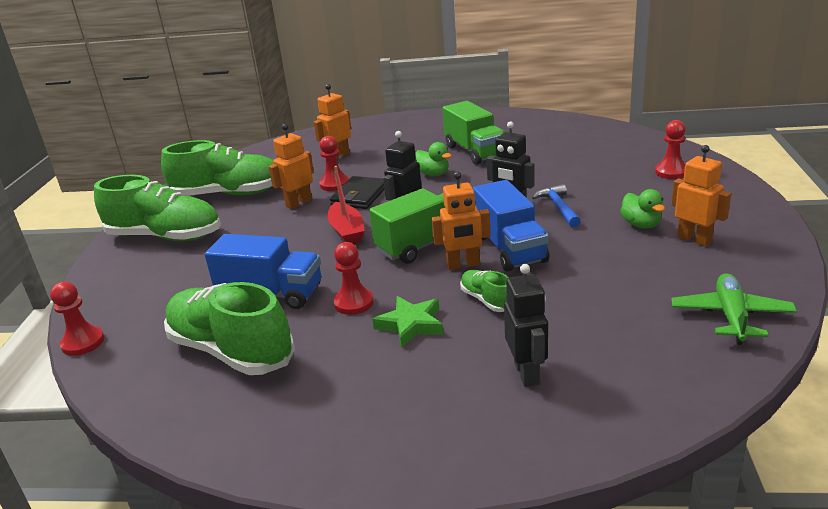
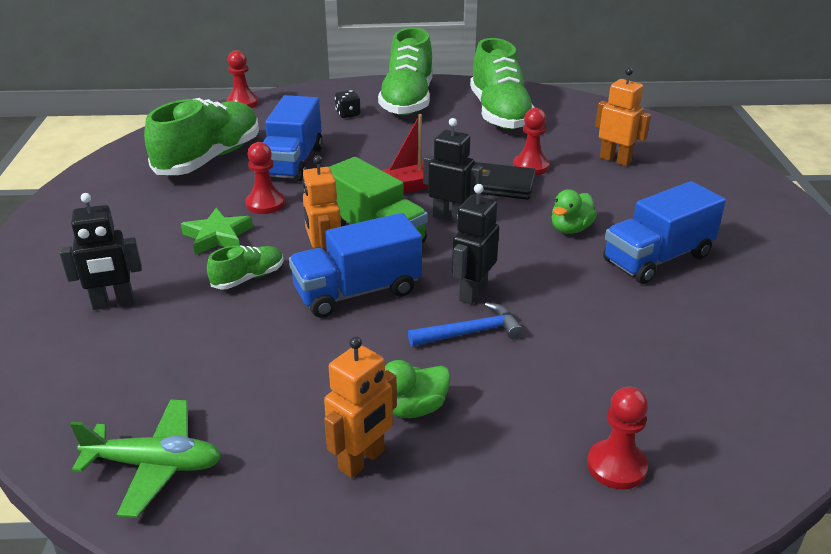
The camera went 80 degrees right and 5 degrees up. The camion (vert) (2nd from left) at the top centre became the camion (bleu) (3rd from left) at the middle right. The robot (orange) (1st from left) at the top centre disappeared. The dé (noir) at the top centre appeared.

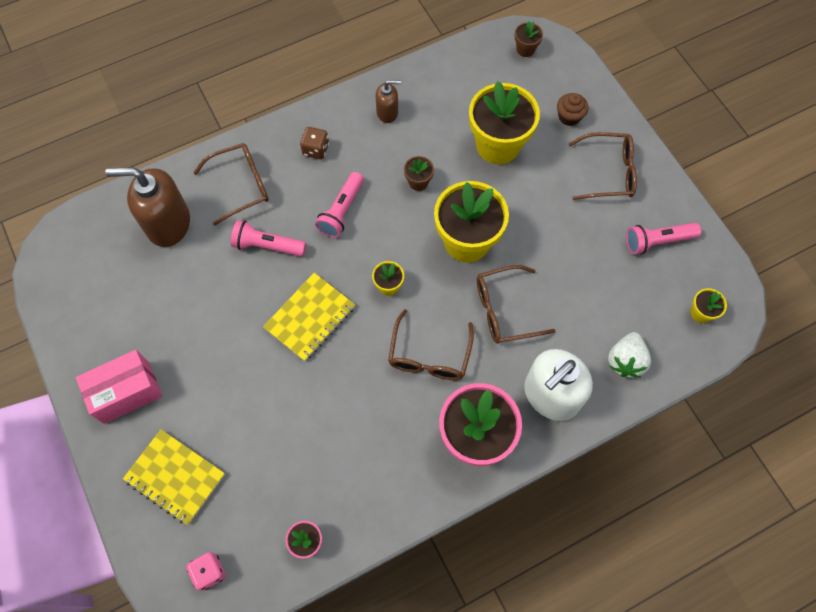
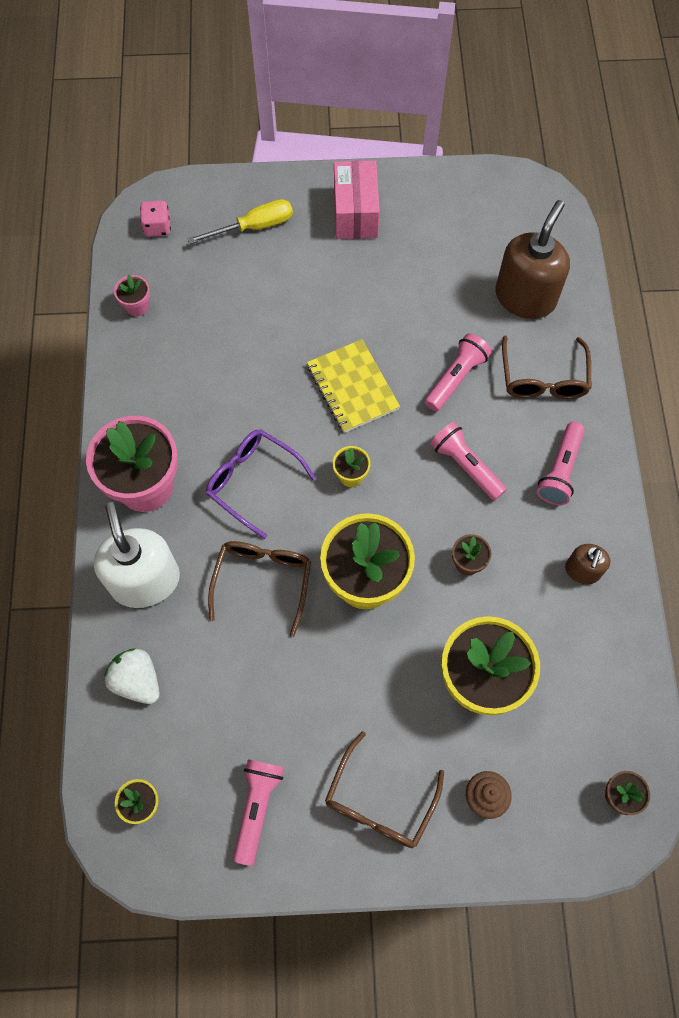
The camera went 115 degrees right and 0 degrees up. The dé (marron) at the top centre was replaced by the lampe de poche (rose) (4th from left) at the middle right. The lunettes (marron) (2nd from left) at the centre became the lunettes (violet) at the centre. The carnet (jaune) (1st from left) at the bottom left was replaced by the tournevis (jaune) at the top centre.

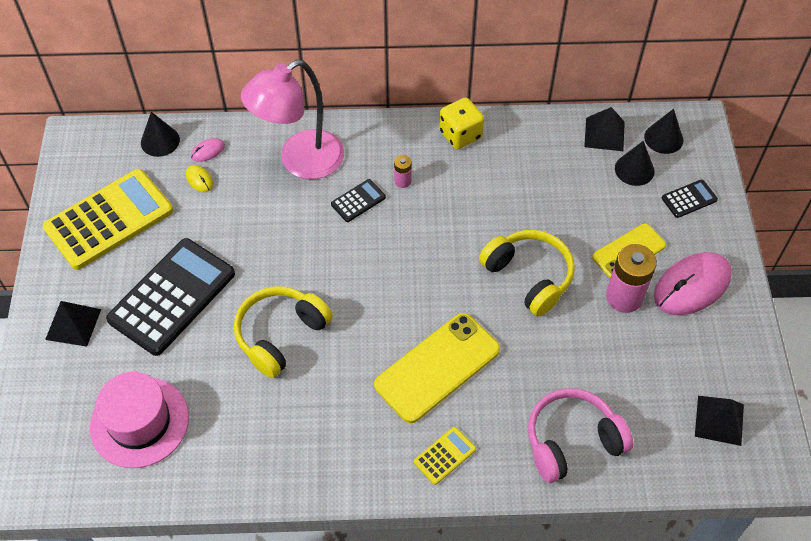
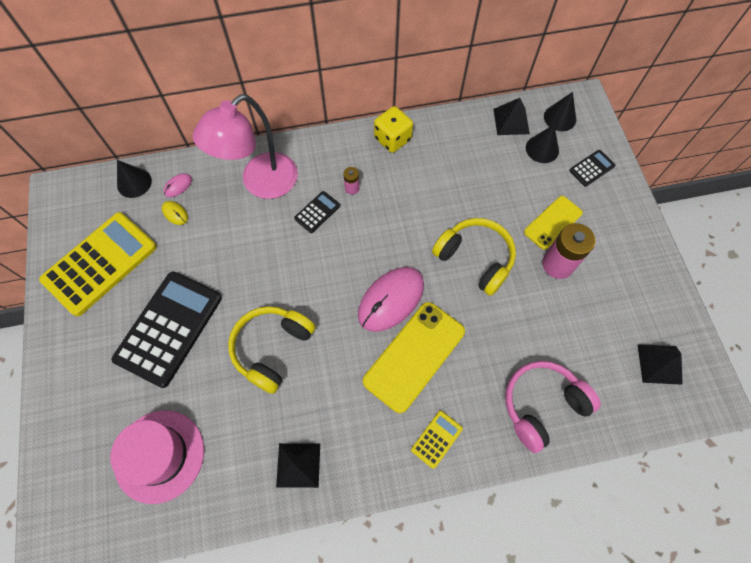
The camera went 10 degrees left and 10 degrees up. The souris (rose) (2nd from left) moved from the middle right to the centre. The pyramide (noir) (1st from left) moved from the middle left to the bottom centre.

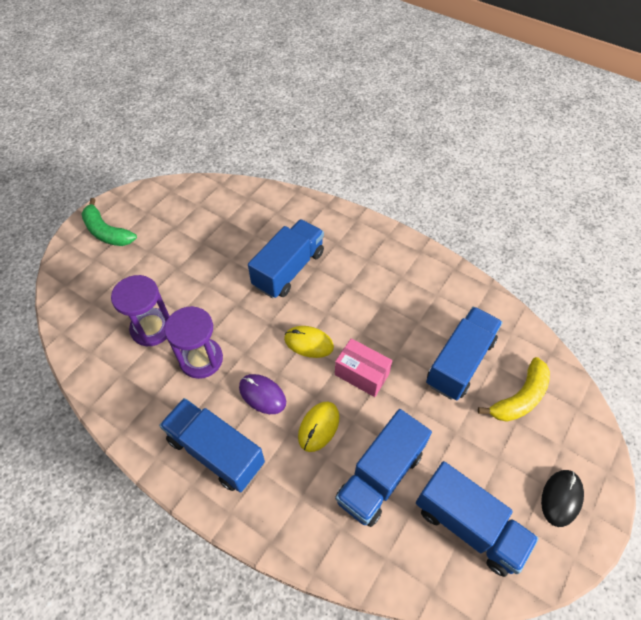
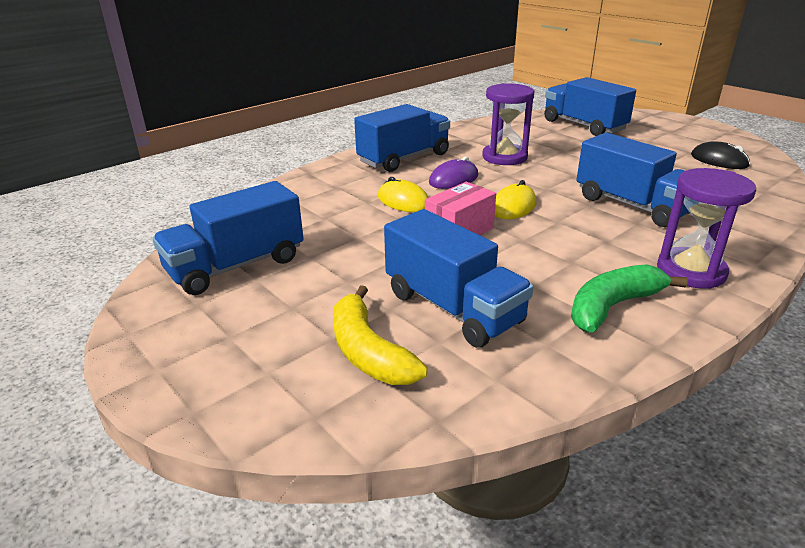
The camera went 105 degrees right and 25 degrees down. The banane (vert) moved from the middle left to the middle right. The sablier (violet) (1st from left in the first image) moved from the middle left to the middle right. The camion (bleu) (3rd from left in the first image) moved from the bottom centre to the top right. The souris (noir) moved from the bottom right to the top right.

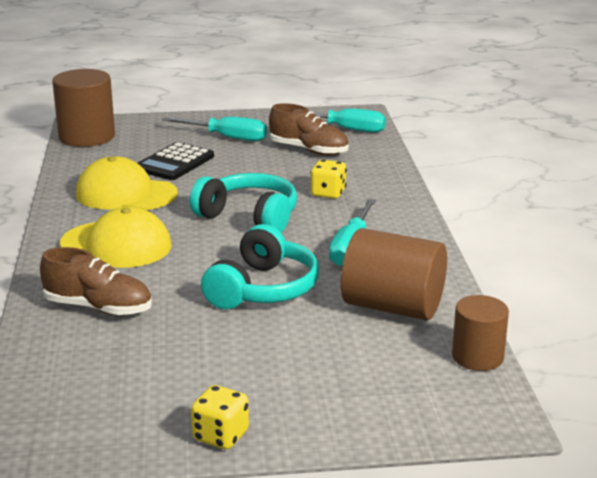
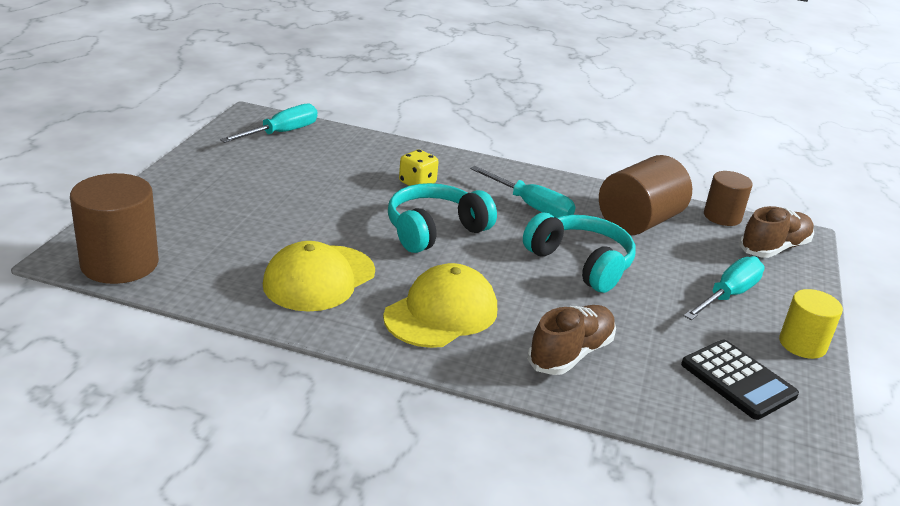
The camera went 70 degrees left and 5 degrees up. The chaussure (marron) (2nd from left) moved from the top centre to the middle right. The tournevis (turquoise) (1st from left in the first image) moved from the top centre to the middle right. The calculatrice (noir) moved from the middle left to the bottom right. The dé (jaune) (1st from left) at the bottom centre was replaced by the cylindre (jaune) at the middle right.

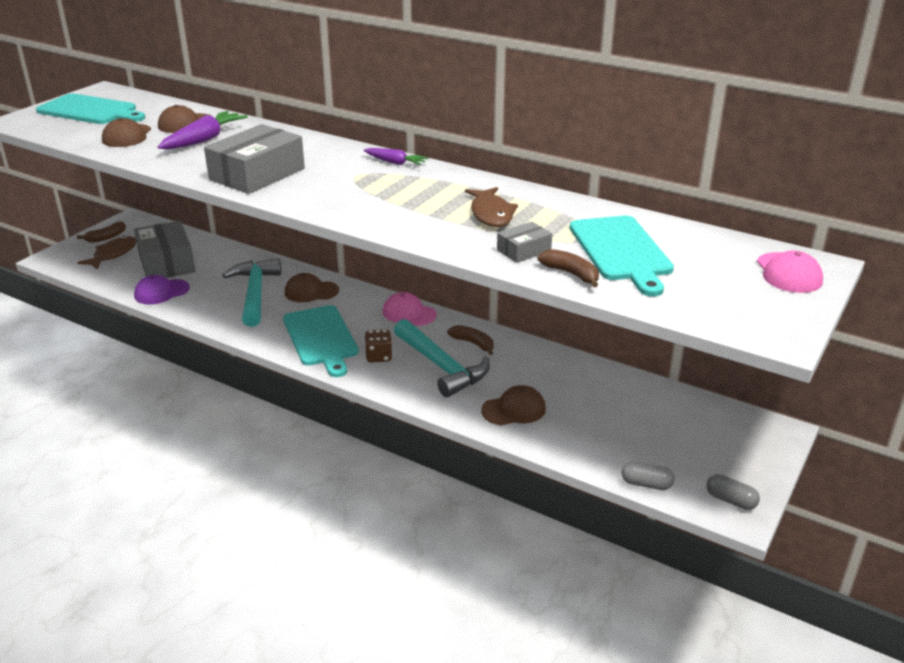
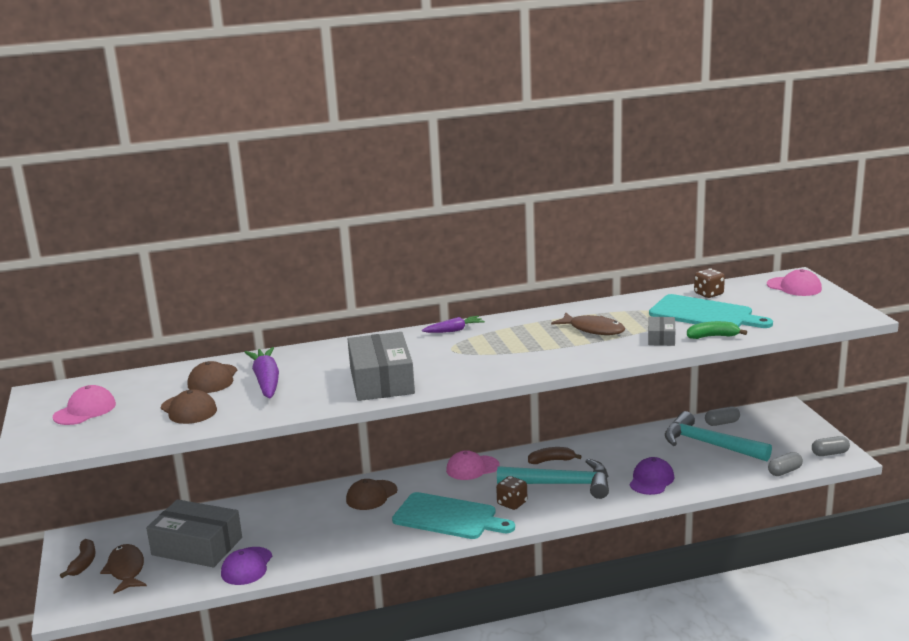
The camera went 45 degrees left and 10 degrees down. The planche à découper (turquoise) (1st from left) at the top left was replaced by the casquette (rose) (1st from left) at the middle left. The banane (marron) (3rd from left) at the centre became the banane (vert) at the middle right. The marteau (turquoise) (1st from left in the first image) moved from the middle left to the bottom right. The casquette (marron) (4th from left) at the centre became the casquette (violet) (2nd from left) at the bottom right. The dé (marron) (2nd from left) at the middle right appeared. The gélule (gris) (1st from left) at the middle right appeared.

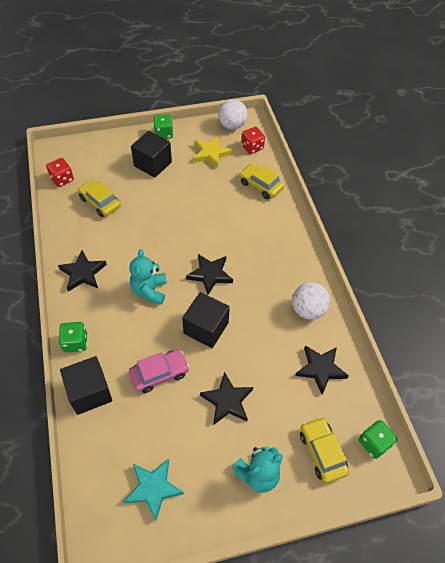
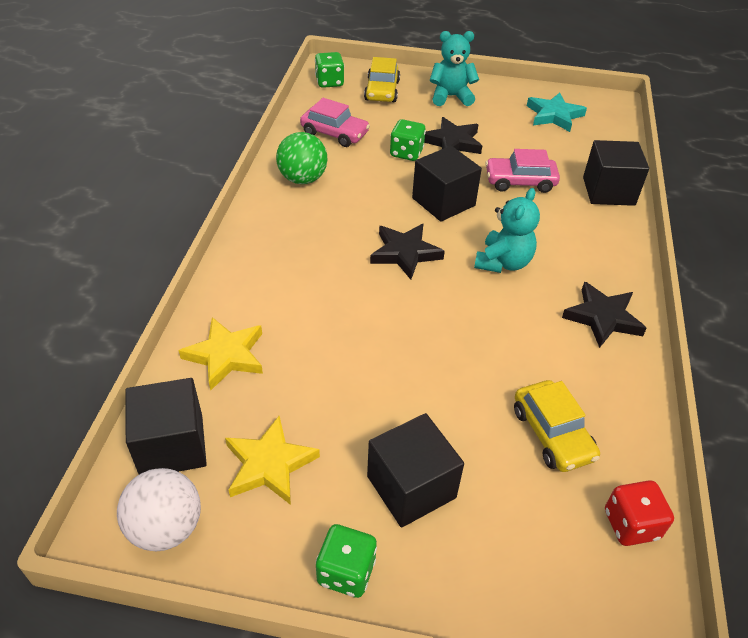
The camera went 155 degrees left and 10 degrees down. The dé (rouge) (2nd from left) at the top centre was replaced by the cube (noir) (1st from left) at the bottom left. The voiture (jaune) (2nd from left) at the top centre was replaced by the étoile (jaune) (1st from left) at the middle left. The balle (blanc) (2nd from left) at the middle right became the balle (vert) at the top centre. The dé (vert) (1st from left in the first image) moved from the middle left to the top centre. The étoile (noir) (4th from left) at the middle right was replaced by the voiture (rose) (1st from left) at the top centre.

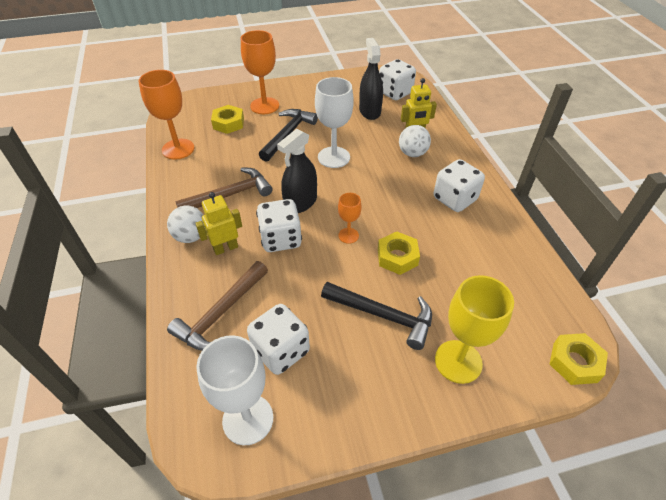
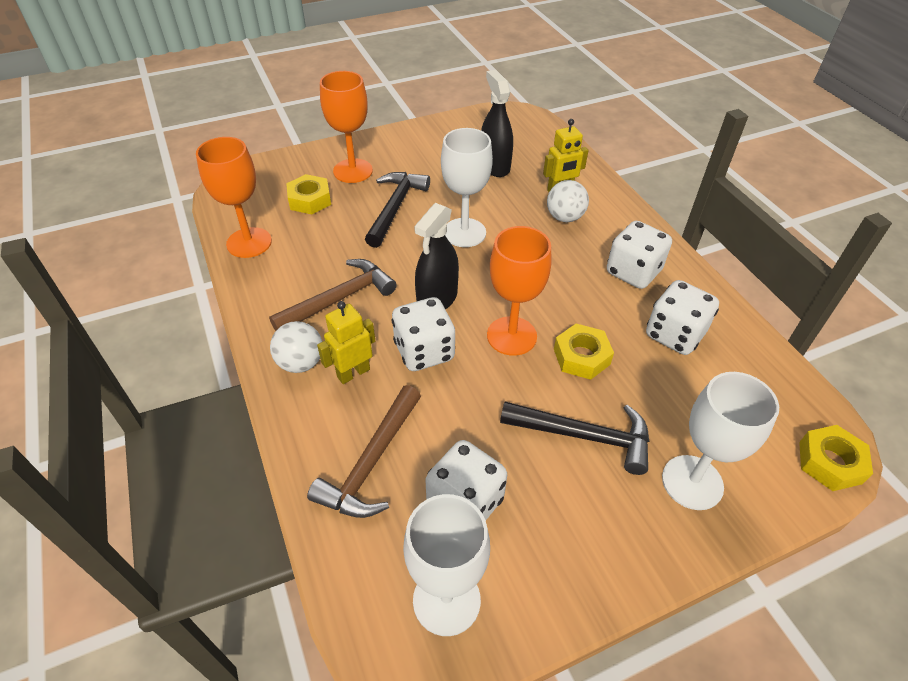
The camera went 10 degrees left and 0 degrees up. The dé (blanc) (3rd from left in the first image) moved from the top centre to the middle right. The verre à pied (orange) (3rd from left) at the centre changed to 1.85 times the size. The verre à pied (jaune) at the middle right became the verre à pied (blanc) (3rd from left) at the middle right.

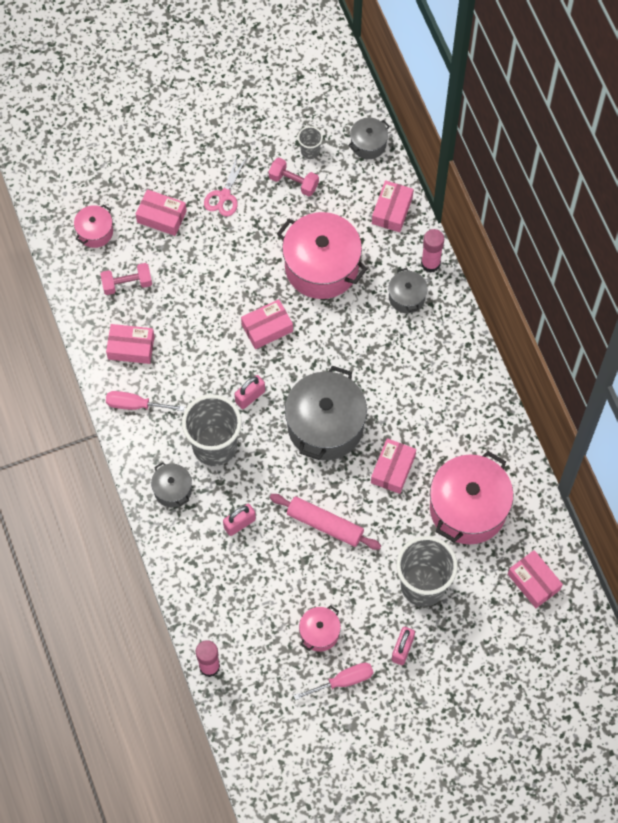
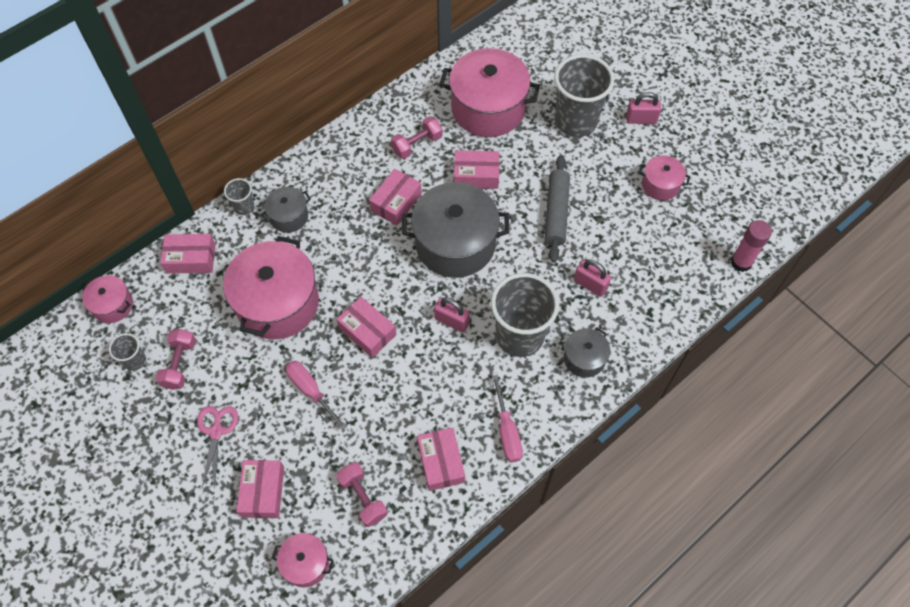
The camera went 110 degrees left and 5 degrees down. The marmite (gris) (3rd from left) at the top centre became the marmite (rose) (1st from left) at the middle left. The ciseaux (rose) at the top centre turned 90 degrees counterclockwise. The bâton de colle (rose) (2nd from left) at the top right was replaced by the gobelet (gris) (2nd from left) at the top left. The rouleau à pâtisserie (rose) at the centre became the rouleau à pâtisserie (gris) at the centre. The boîte (rose) (6th from left in the first image) moved from the bottom right to the top centre. The tournevis (rose) (2nd from left in the first image) moved from the bottom centre to the centre. The haltère (rose) (3rd from left) at the top centre appeared.

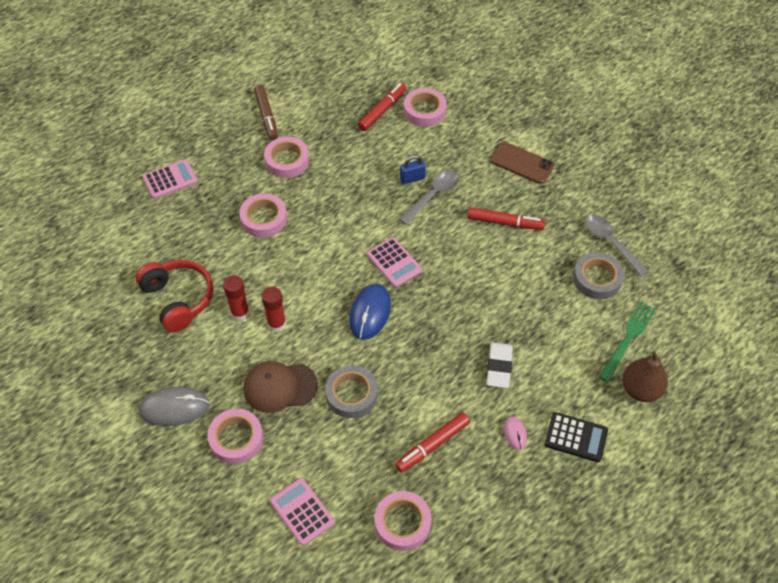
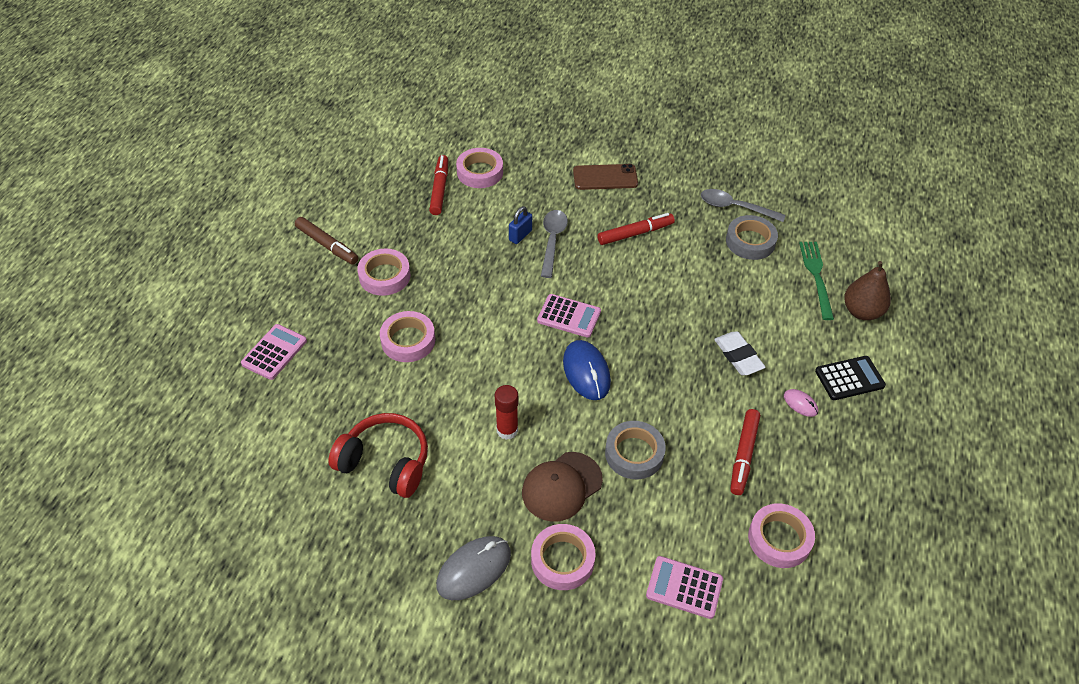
The camera went 35 degrees left and 5 degrees down. The bâton de colle (rouge) (1st from left) at the middle left disappeared.

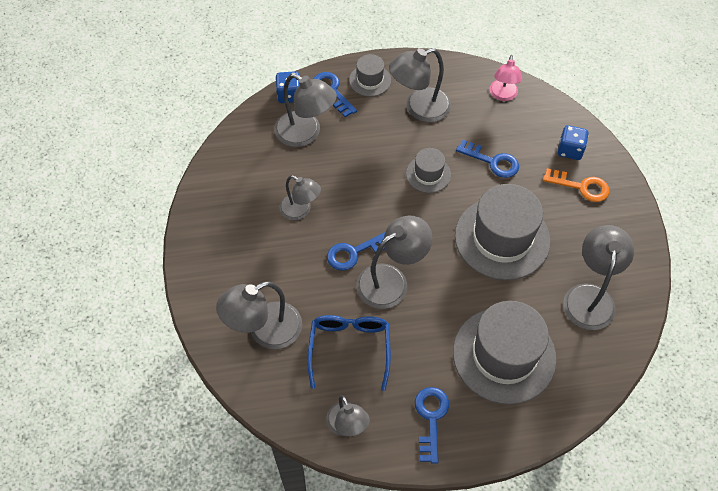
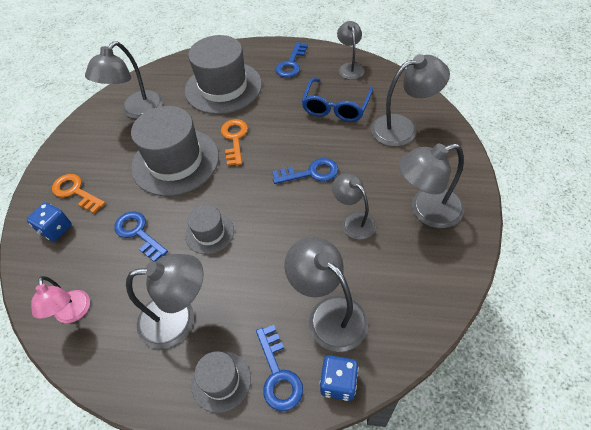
The camera went 160 degrees left and 5 degrees down. The lampe (rose) at the top right turned 135 degrees clockwise. The lampe (gris) (5th from left in the first image) moved from the centre to the middle right. The clé (orange) (2nd from left) at the top centre appeared.

